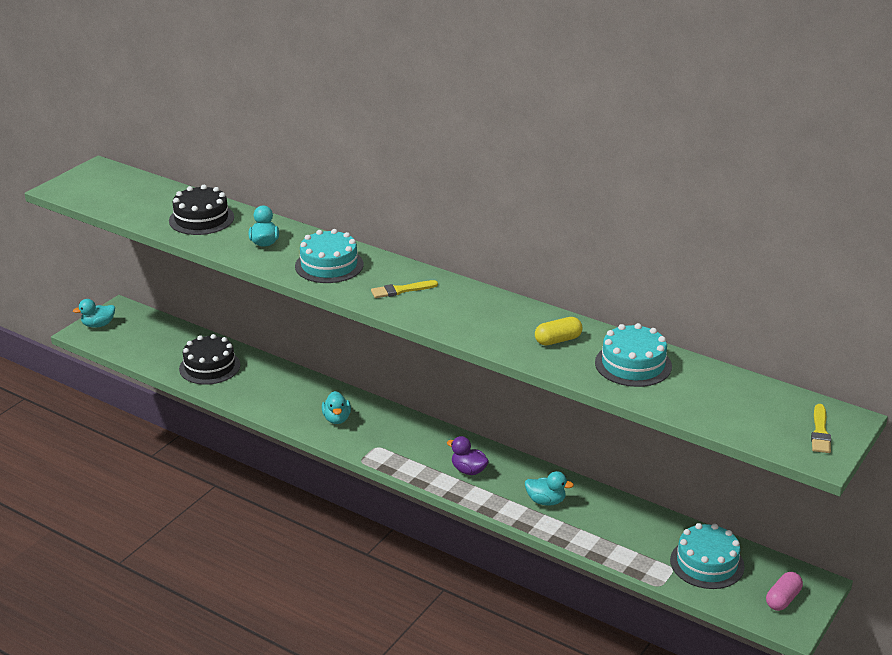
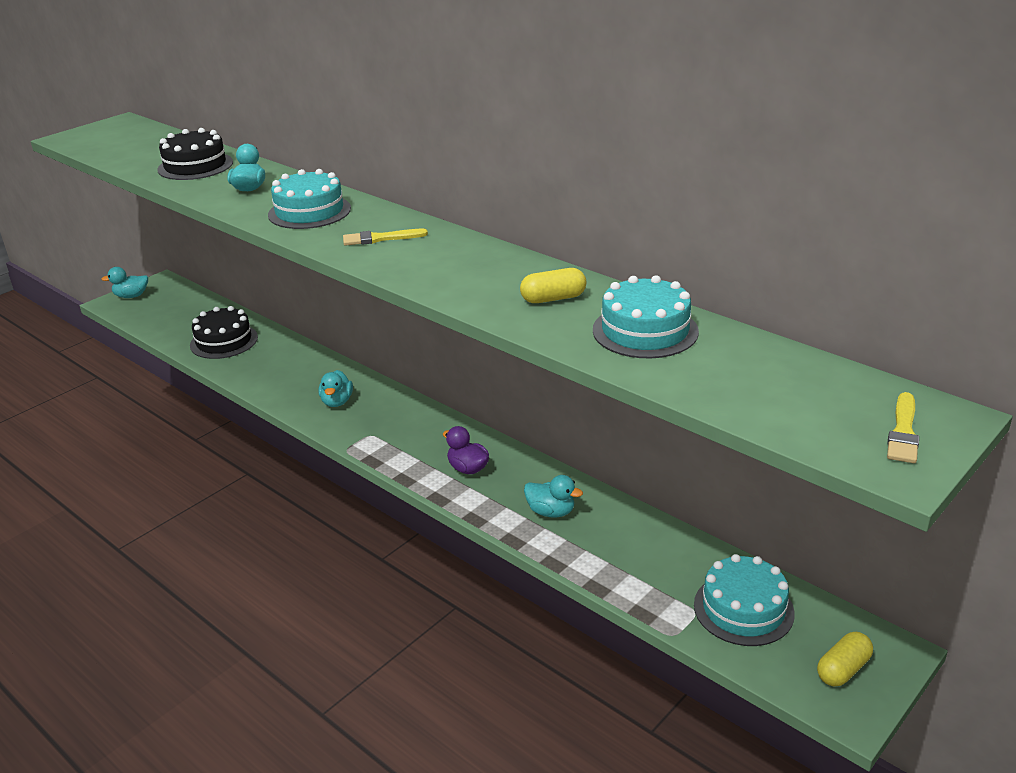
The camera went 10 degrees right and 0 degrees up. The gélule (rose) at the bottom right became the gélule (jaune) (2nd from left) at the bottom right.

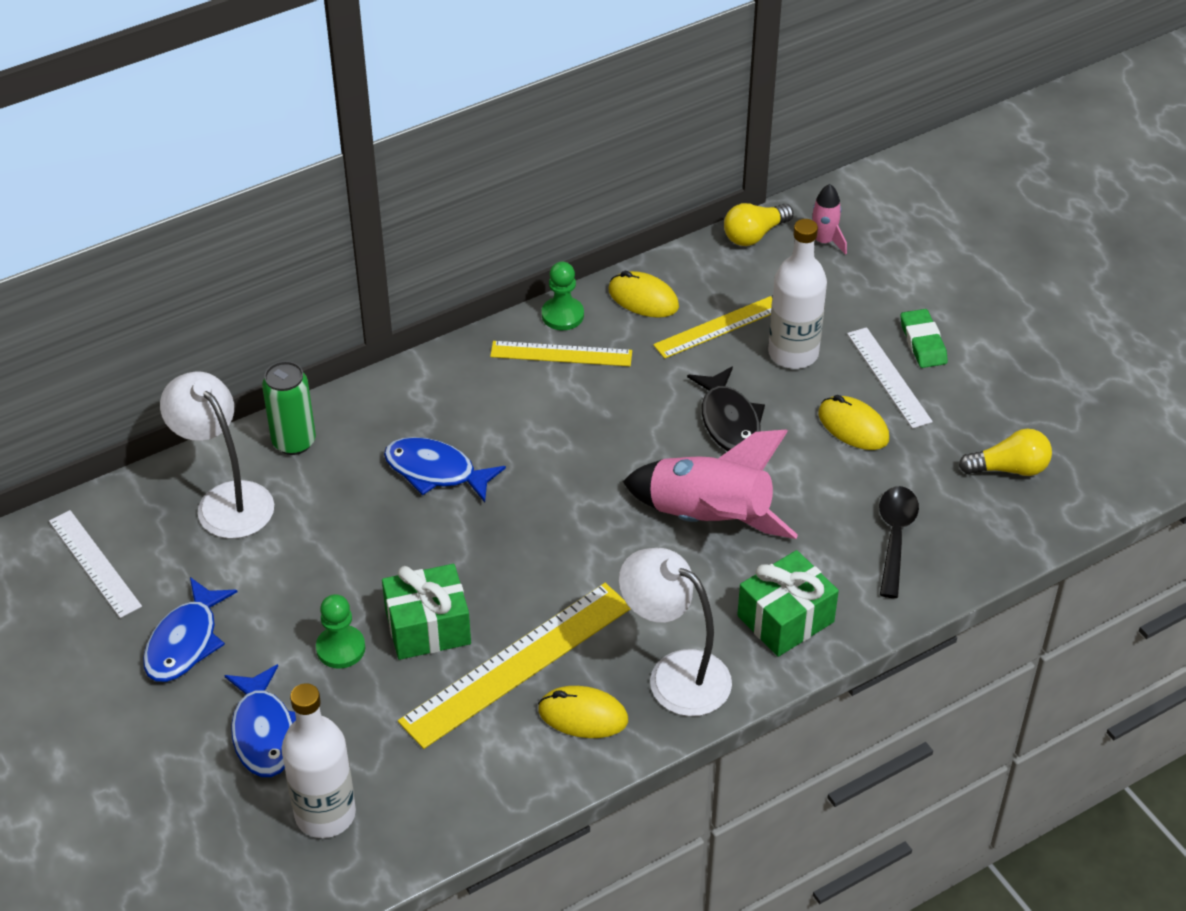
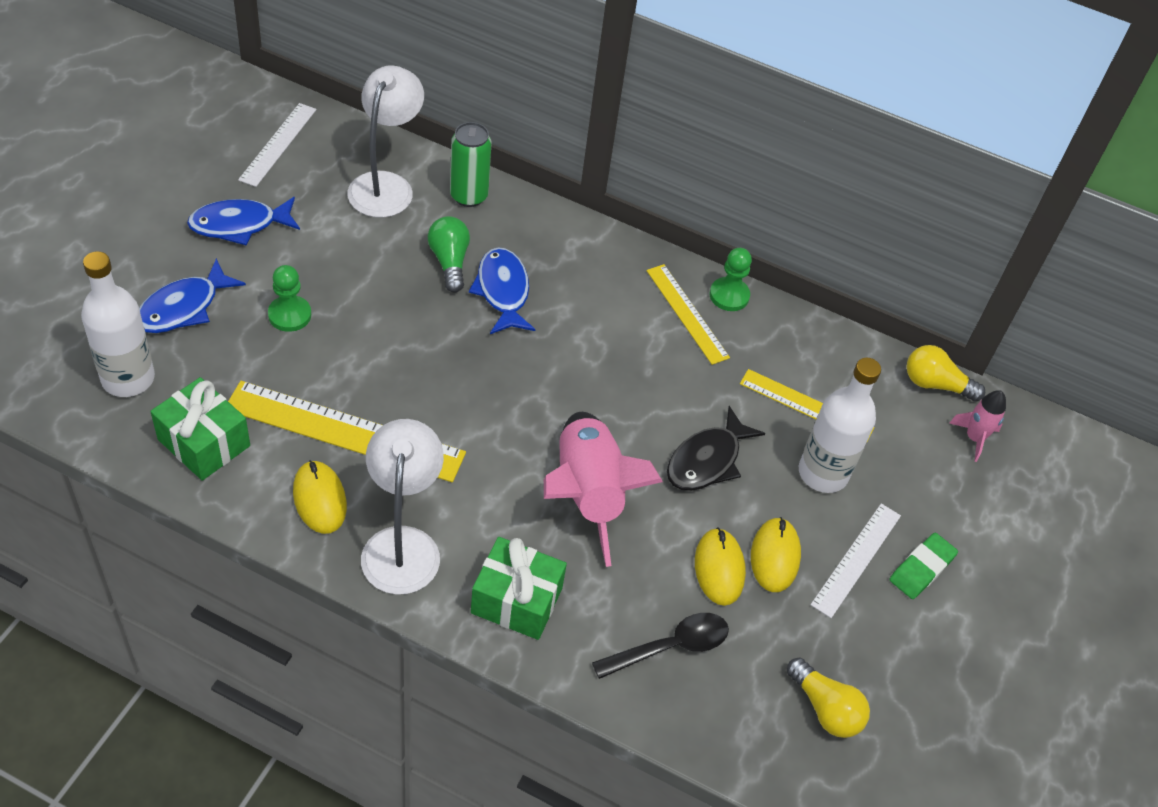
The camera went 50 degrees right and 5 degrees up. The souris (jaune) (2nd from left) moved from the top centre to the bottom centre. The cadeau (vert) (1st from left) moved from the bottom centre to the middle left. The ampoule (vert) at the top centre appeared.

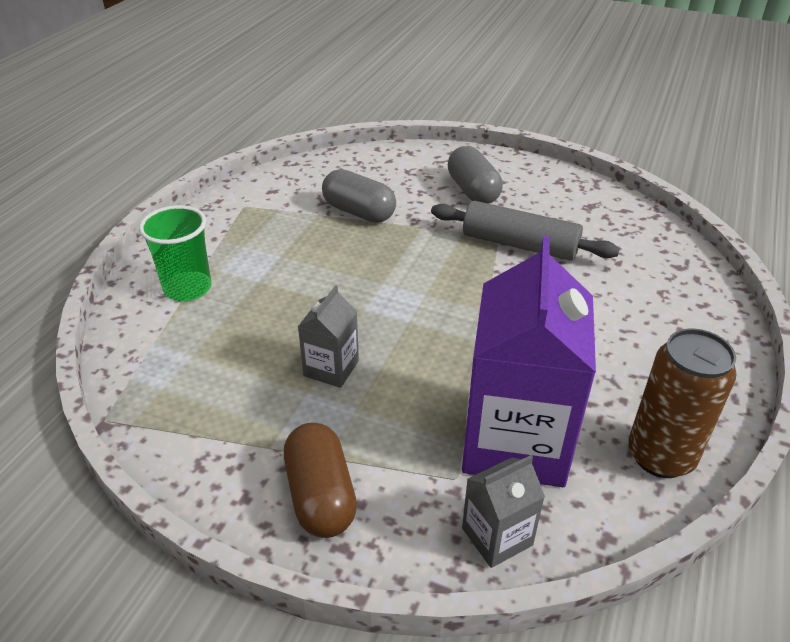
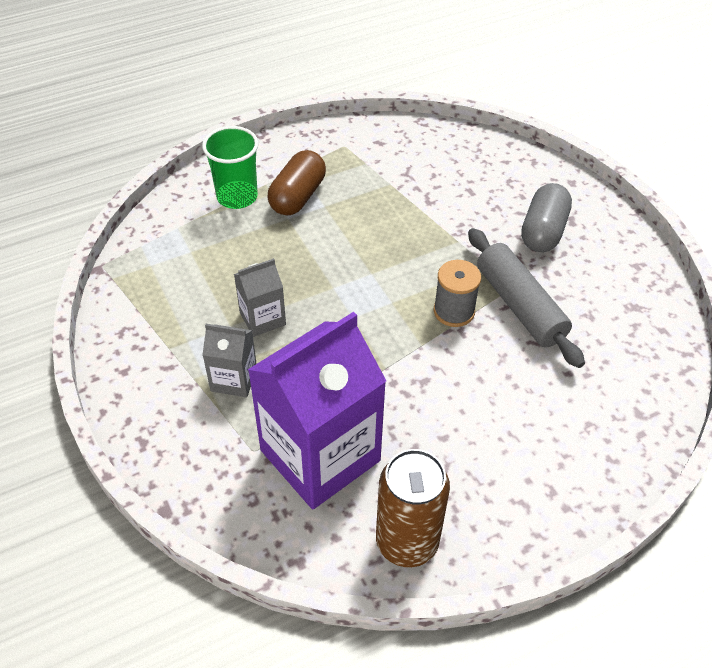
The camera went 40 degrees right and 10 degrees up. The gélule (gris) (1st from left) at the top centre disappeared. The gélule (marron) moved from the bottom centre to the top centre. The brique de lait (gris) (2nd from left in the first image) moved from the bottom centre to the middle left. The bobine (gris) at the centre appeared.

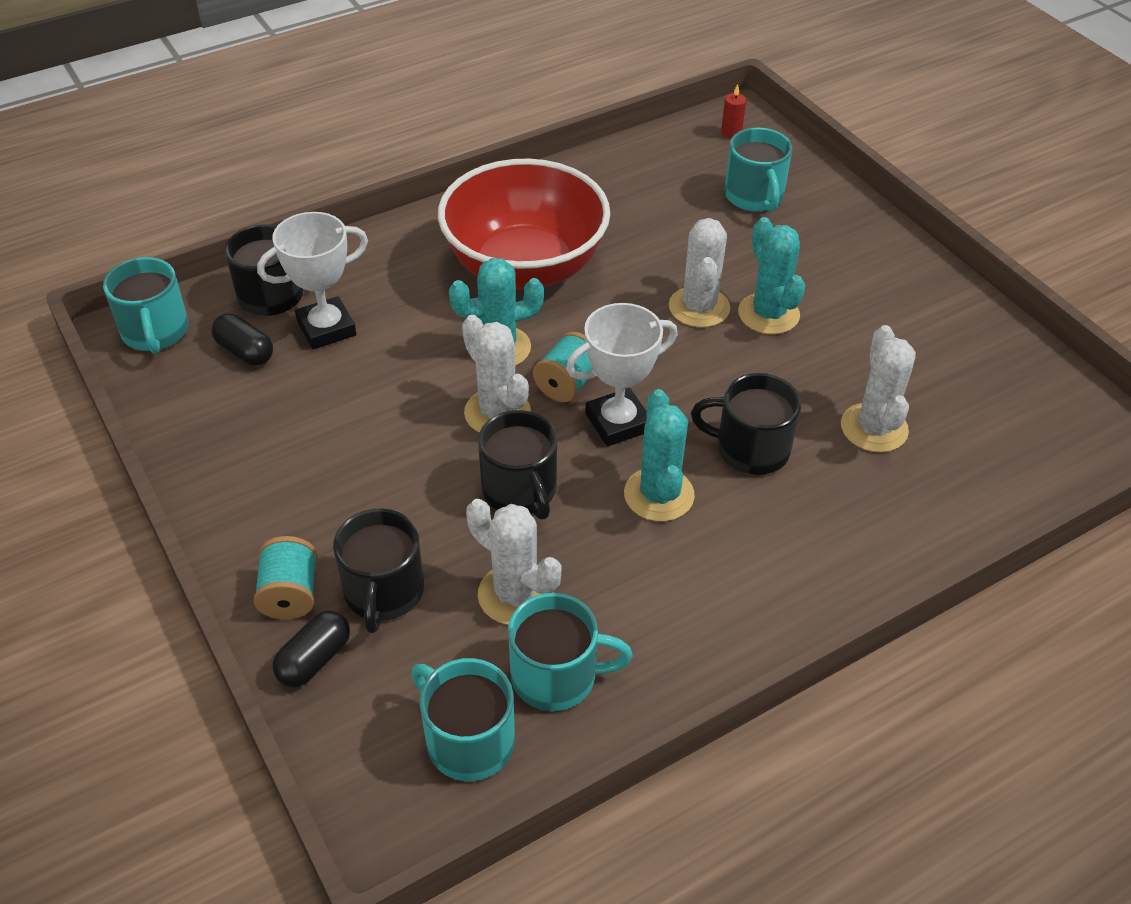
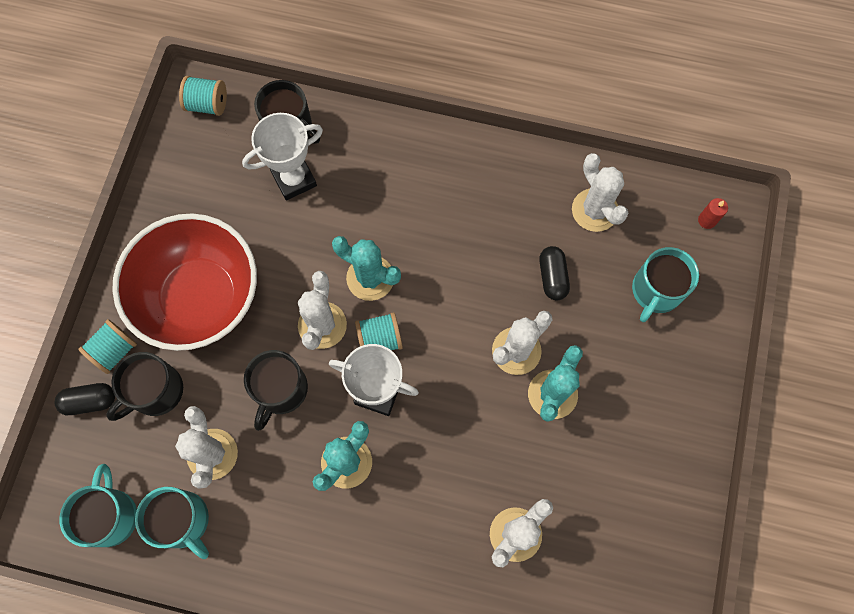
The camera went 45 degrees right and 25 degrees up. The bol (rouge) moved from the top centre to the middle left. The trophée (blanc) (1st from left) at the top left turned 45 degrees counterclockwise. The tasse (turquoise) (1st from left) at the middle left was replaced by the bobine (turquoise) (2nd from left) at the top left. The gélule (noir) (1st from left in the first image) moved from the middle left to the centre. The tasse (noir) (4th from left) at the centre disappeared. The cactus (blanc) (5th from left) at the top right appeared.

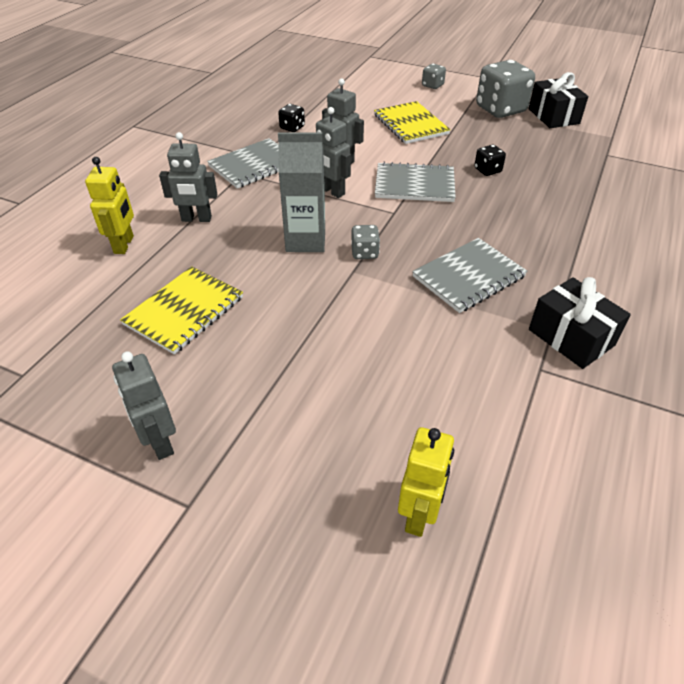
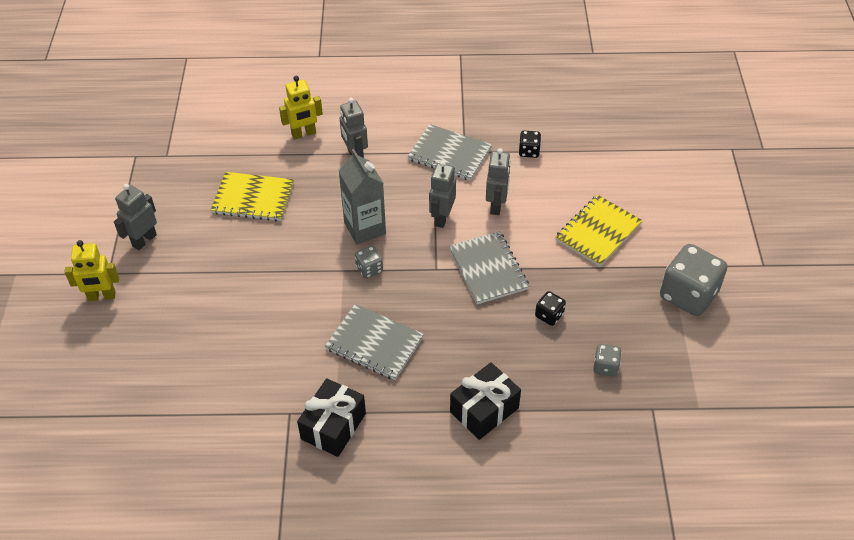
The camera went 65 degrees right and 5 degrees up. The dé (gris) (2nd from left) moved from the top centre to the bottom right. The cadeau (noir) (1st from left in the first image) moved from the top right to the bottom centre. The robot (jaune) (2nd from left in the first image) moved from the bottom centre to the middle left.

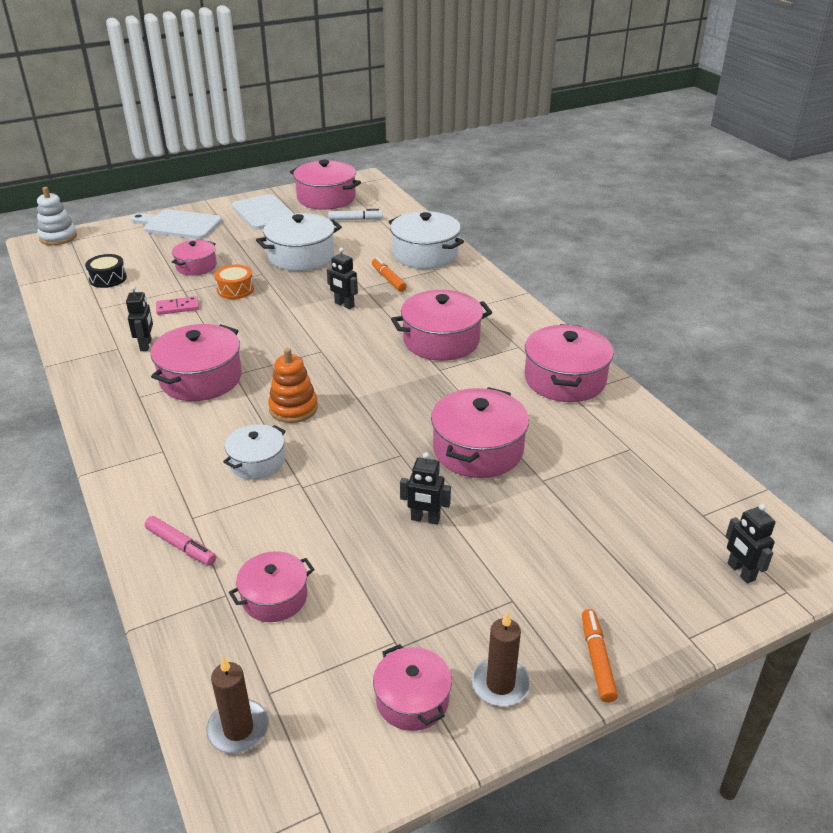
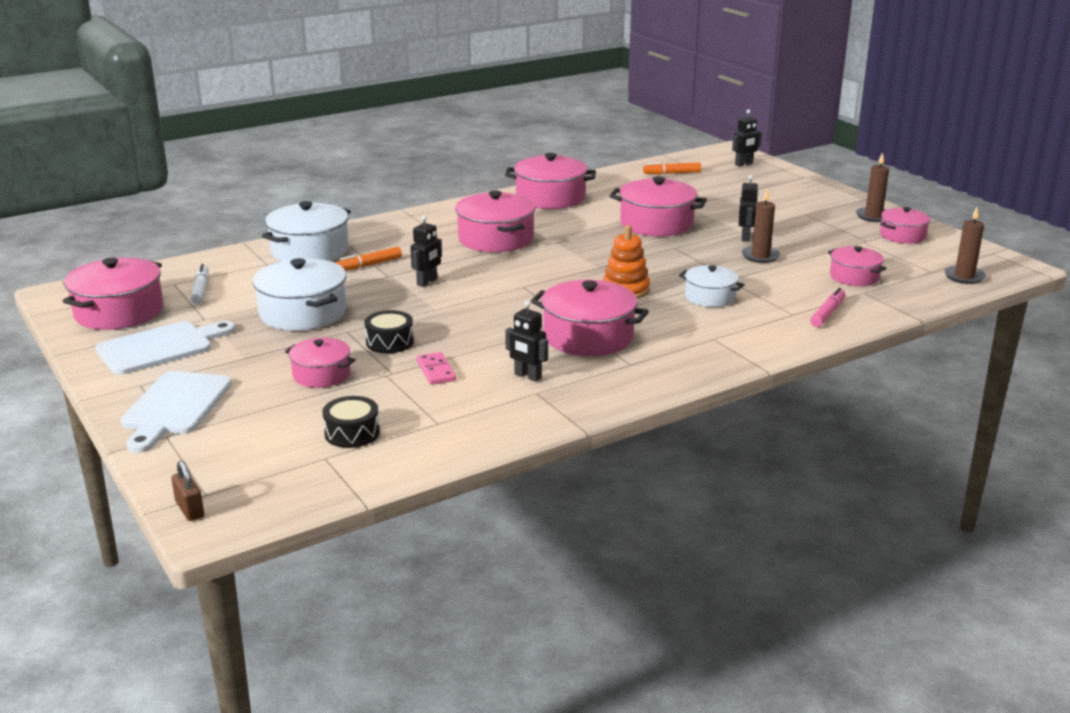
The camera went 95 degrees left and 10 degrees down. The jouet à empiler (blanc) at the top left was replaced by the cadenas (marron) at the bottom left. The tambour (orange) at the middle left became the tambour (noir) (2nd from left) at the centre. The robot (noir) (1st from left in the first image) at the middle left turned 135 degrees counterclockwise. The feutre (orange) (2nd from left) moved from the bottom right to the top centre. The bougie (marron) (1st from left) at the top right appeared.

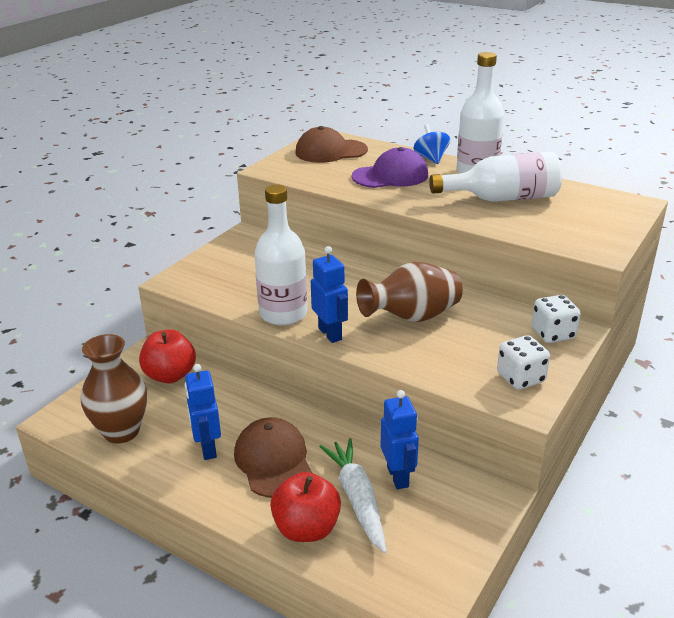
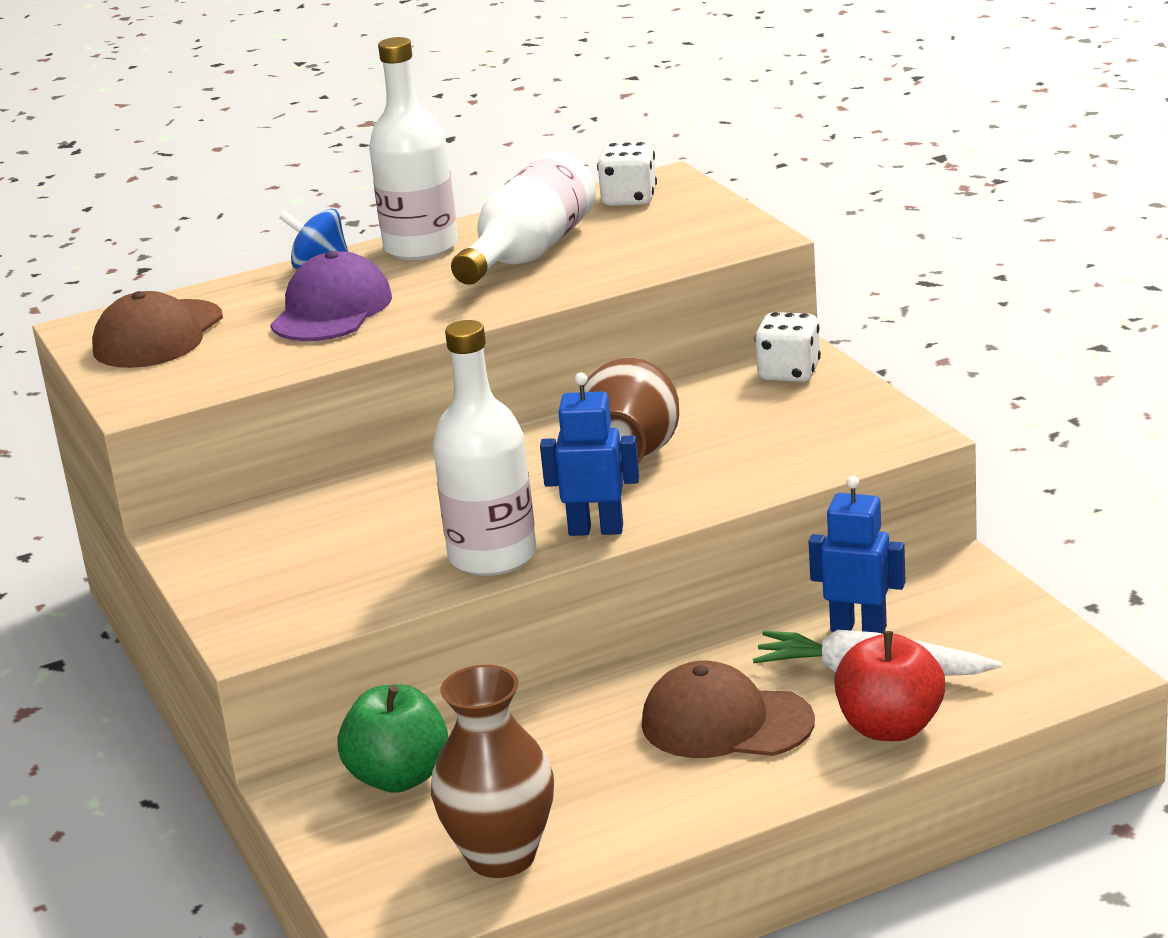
The camera went 55 degrees left and 5 degrees down. The pomme (rouge) (1st from left) at the middle left became the pomme (vert) at the bottom centre. The dé (blanc) (1st from left) moved from the middle right to the top centre. The robot (bleu) (1st from left) at the bottom left disappeared.

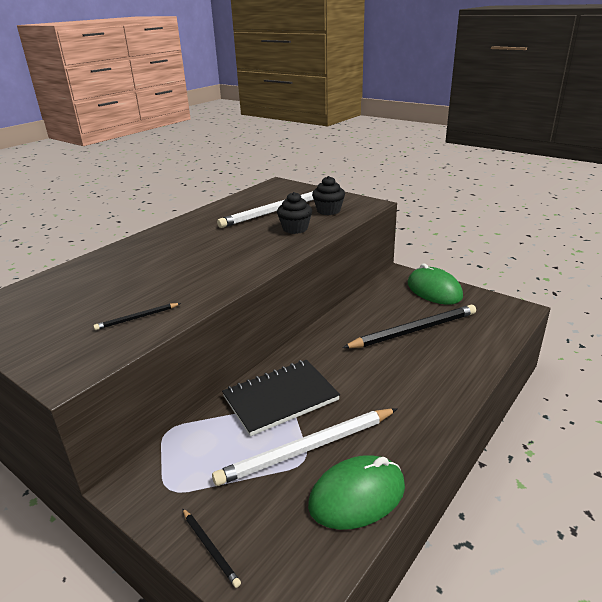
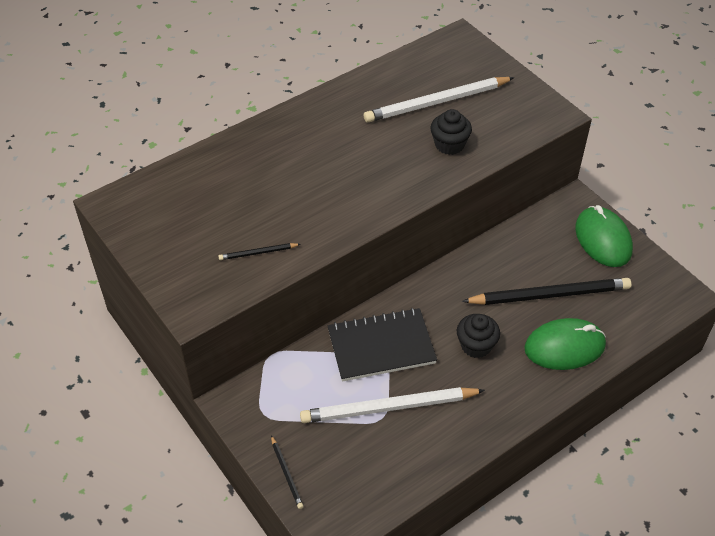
The camera went 15 degrees right and 20 degrees up. The muffin (noir) (2nd from left) moved from the top centre to the middle right. The souris (vert) (1st from left) moved from the bottom centre to the middle right.

